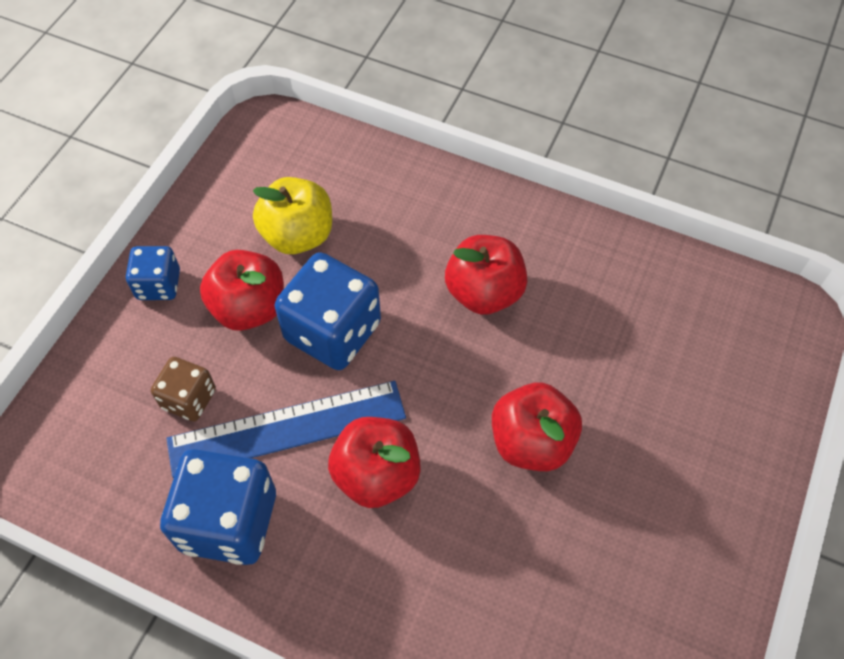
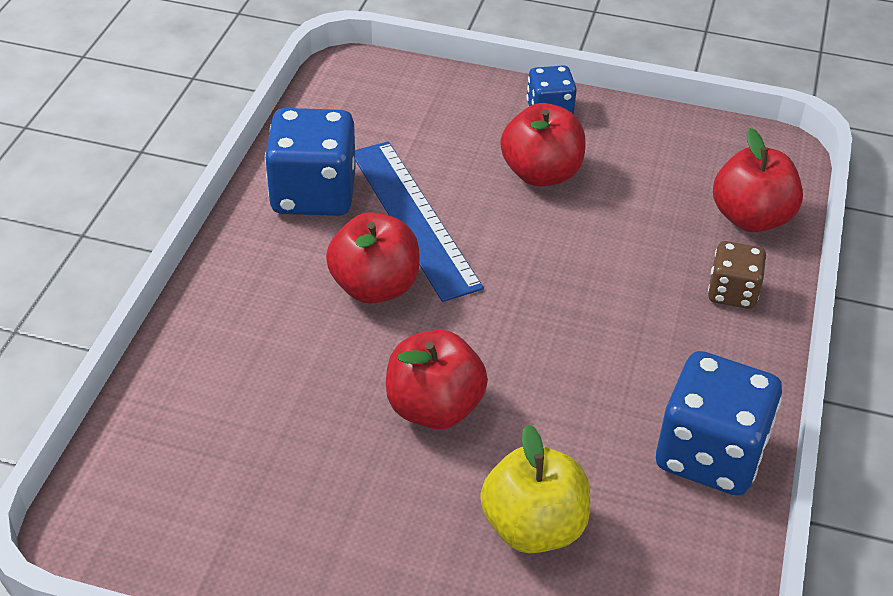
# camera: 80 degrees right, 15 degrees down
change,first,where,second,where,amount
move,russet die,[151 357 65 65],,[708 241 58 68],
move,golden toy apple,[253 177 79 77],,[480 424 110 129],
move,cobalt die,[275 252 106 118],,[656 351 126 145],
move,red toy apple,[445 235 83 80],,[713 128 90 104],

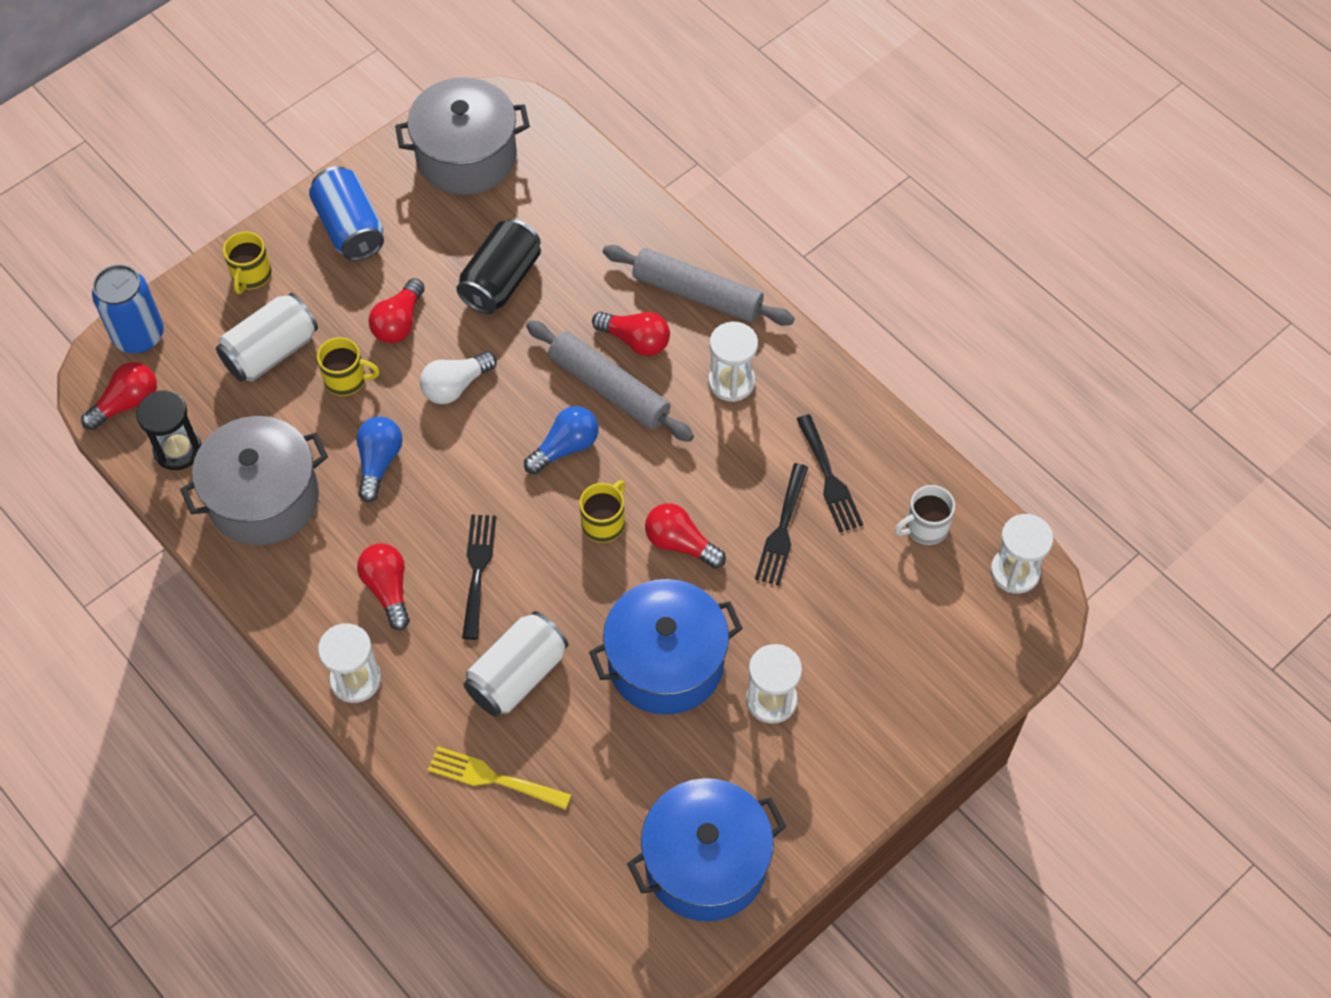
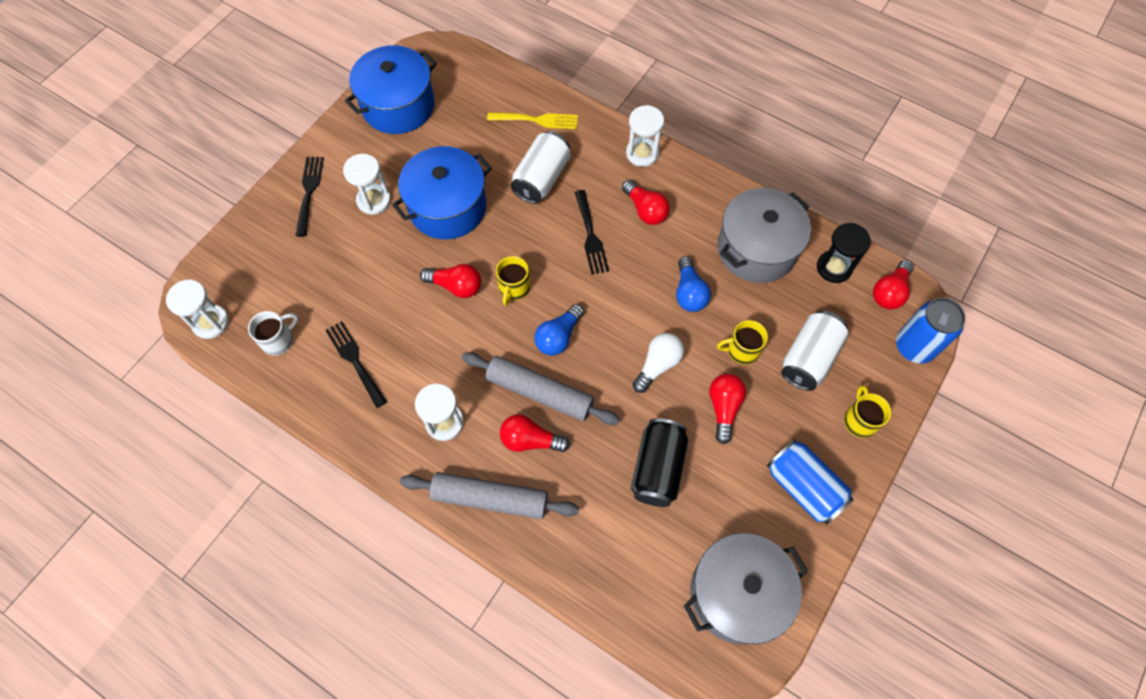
# camera: 165 degrees right, 5 degrees up
change,first,where,second,where,amount
move,jet-black dinner fork,[755 463 53 122],,[295 157 29 80],

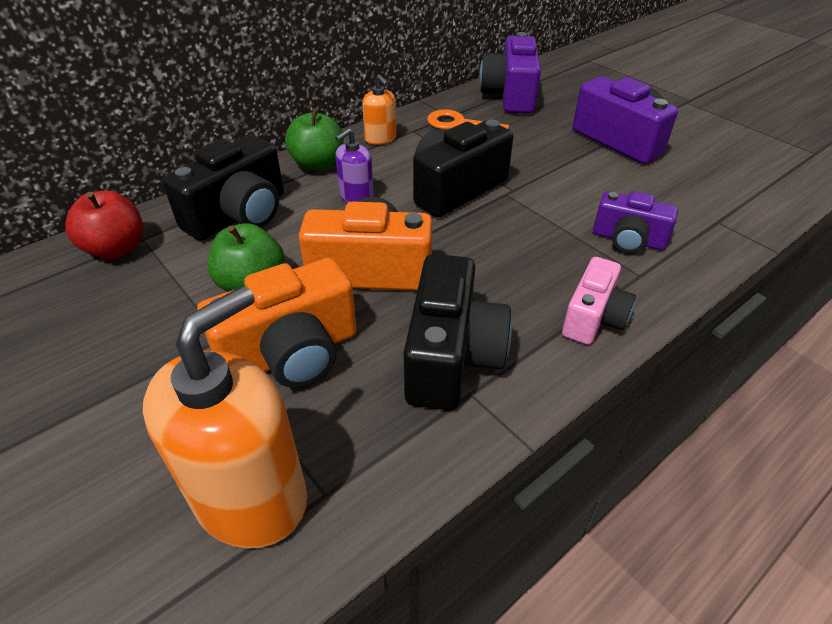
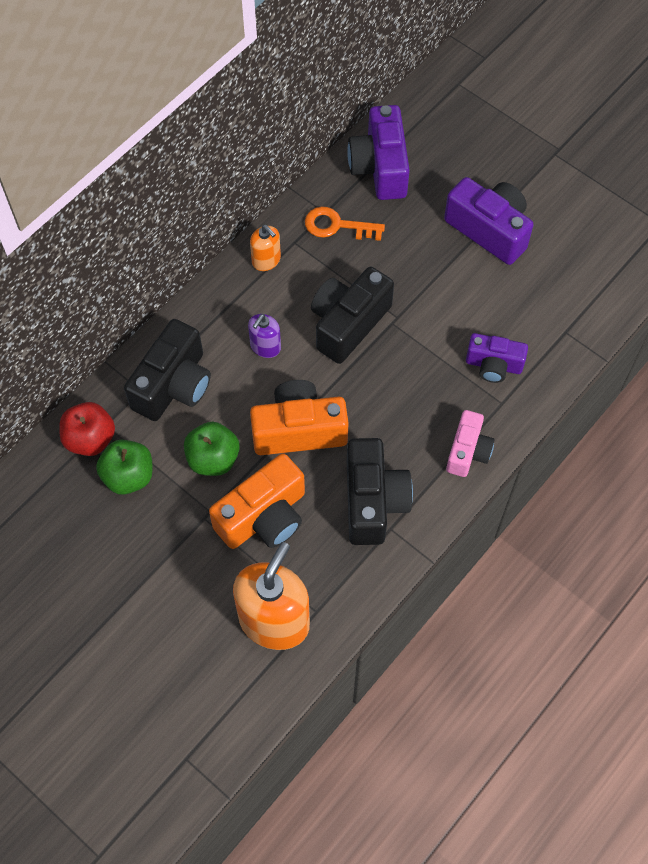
# camera: 10 degrees left, 20 degrees up
change,first,where,second,where,amount
move,emerald toy apple,[285 108 59 63],,[96 440 57 55],

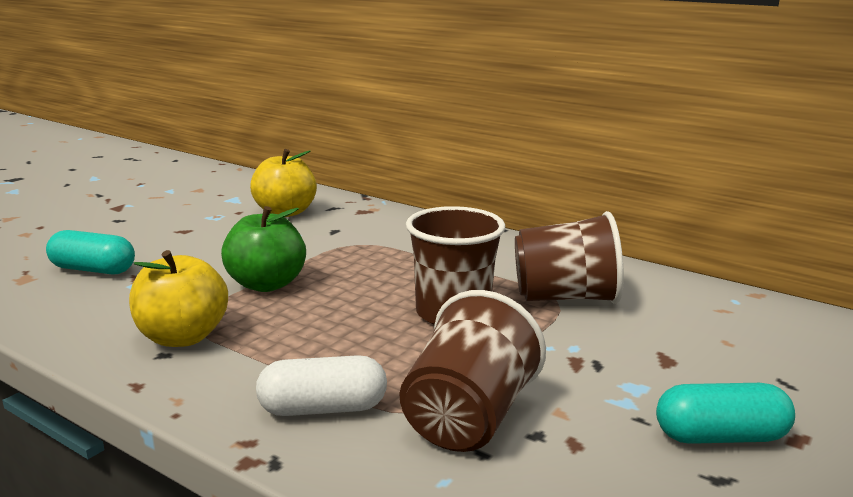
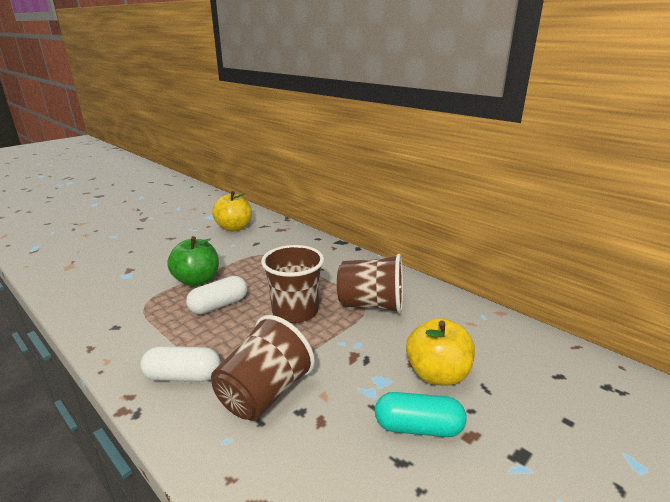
# camera: 10 degrees right, 5 degrees up
change,first,where,second,where,amount
delete,aqua pill shape,[46 230 89 44],,,
move,golden toy apple,[129 250 99 97],,[406 318 69 68],
insert,,,pure white pill shape,[186 276 61 38],

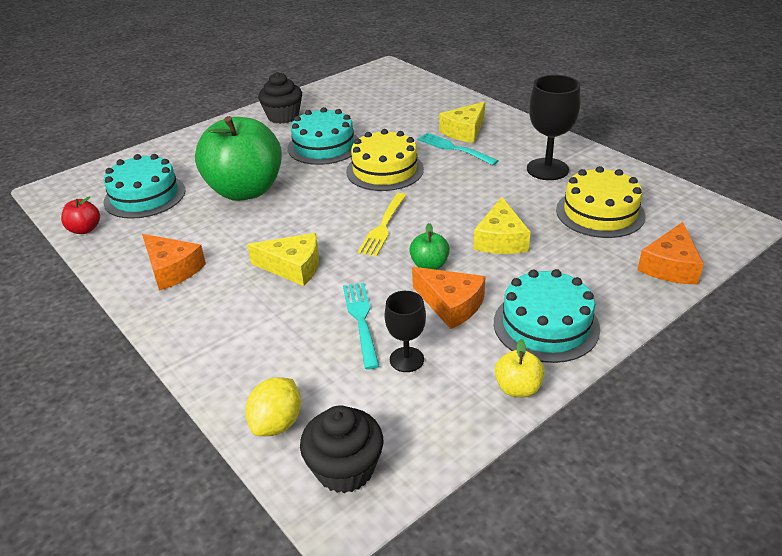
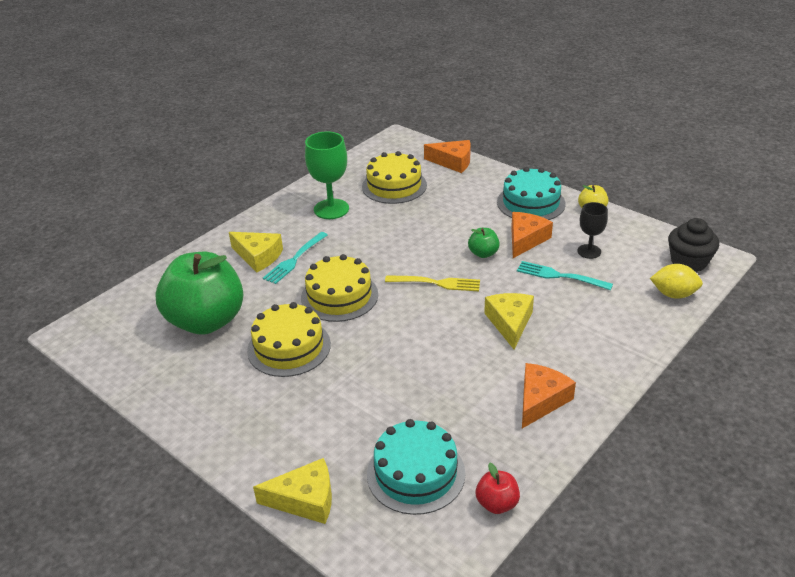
# camera: 100 degrees left, 0 degrees up
change,first,where,second,where,amount
move,emerald toy apple,[195 116 87 85],,[155 252 89 82],
delete,jet-black fairy cake,[258 72 44 52],,,
recolor,aqua gateau,[287 107 72 58],golden gateau,[247 302 84 75],
rotate,aqua dinner fork,[343 283 36 86],,[517 261 96 29],45 degrees clockwise
move,golden cheese,[473 197 57 57],,[253 458 79 66],
recolor,jet-black wine glass,[527 75 54 105],emerald wine glass,[305 131 44 88],

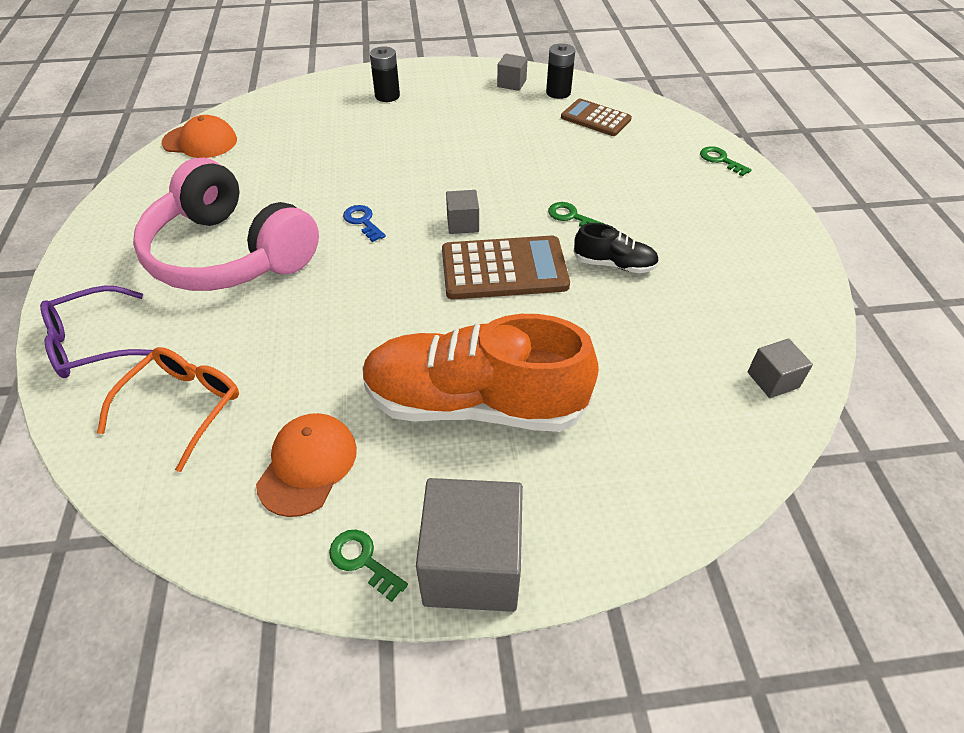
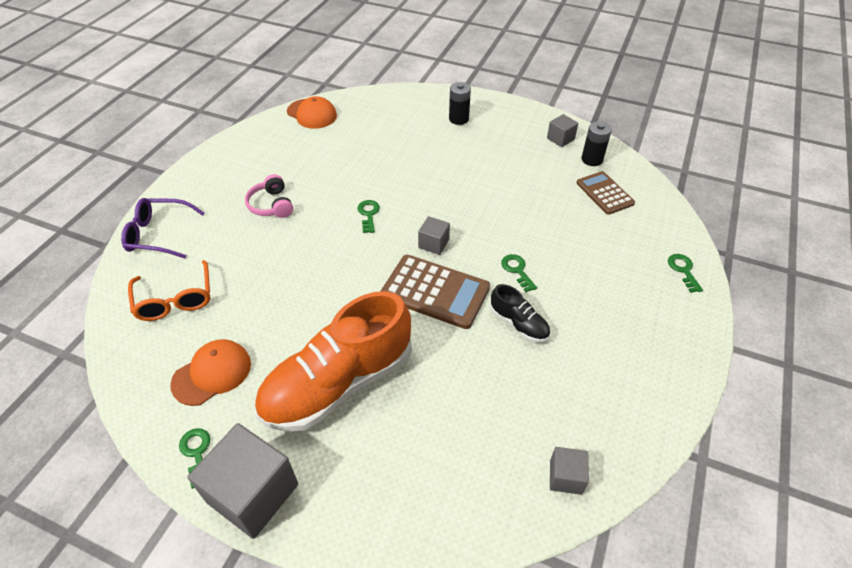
# camera: 30 degrees right, 0 degrees up
change,first,where,second,where,amount
rotate,orange-coloured spectacles,[97 347 142 125],,[128 260 82 61],105 degrees clockwise
resize,rosy headphones,[133 157 186 134],,[245 174 48 44],x0.43
recolor,cobalt door key,[343 205 43 37],emerald door key,[358 200 22 33],
rotate,orange-coloured lace-up shoe,[362 314 237 118],,[255 291 157 141],75 degrees counterclockwise

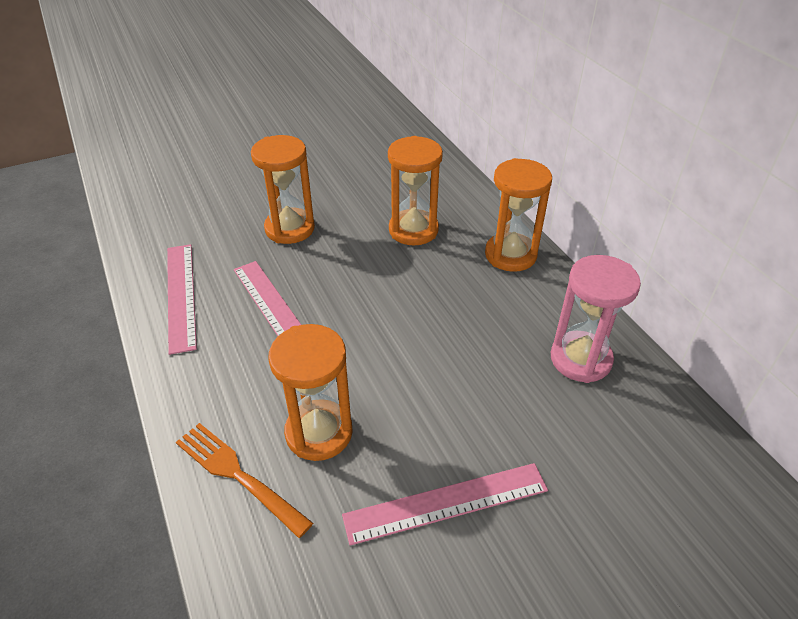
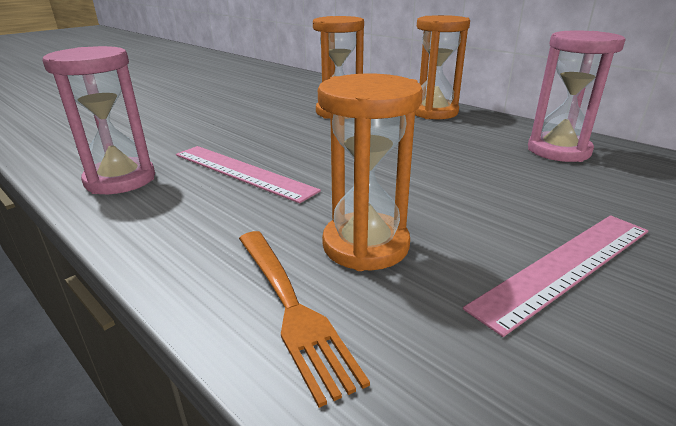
# camera: 20 degrees left, 15 degrees down
change,first,where,second,where,amount
replace,rosy ruler,[167 244 30 111],rosy hourglass,[42 46 113 148],
rotate,orange-coloured dinner fork,[176 423 137 115],,[239 231 131 177],135 degrees counterclockwise
delete,orange-coloured hourglass,[251 135 64 109],,,

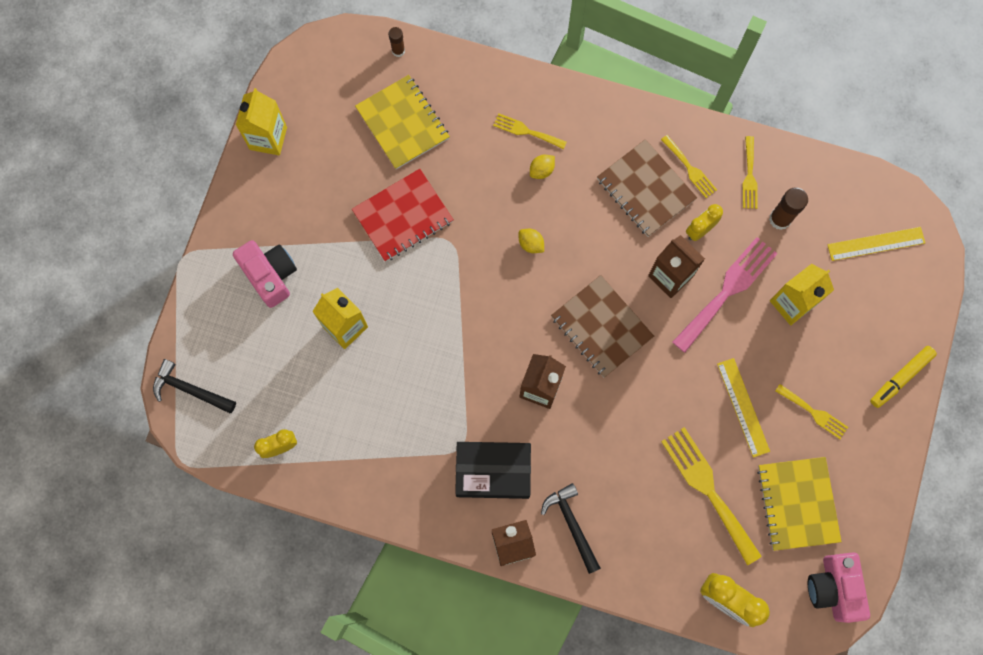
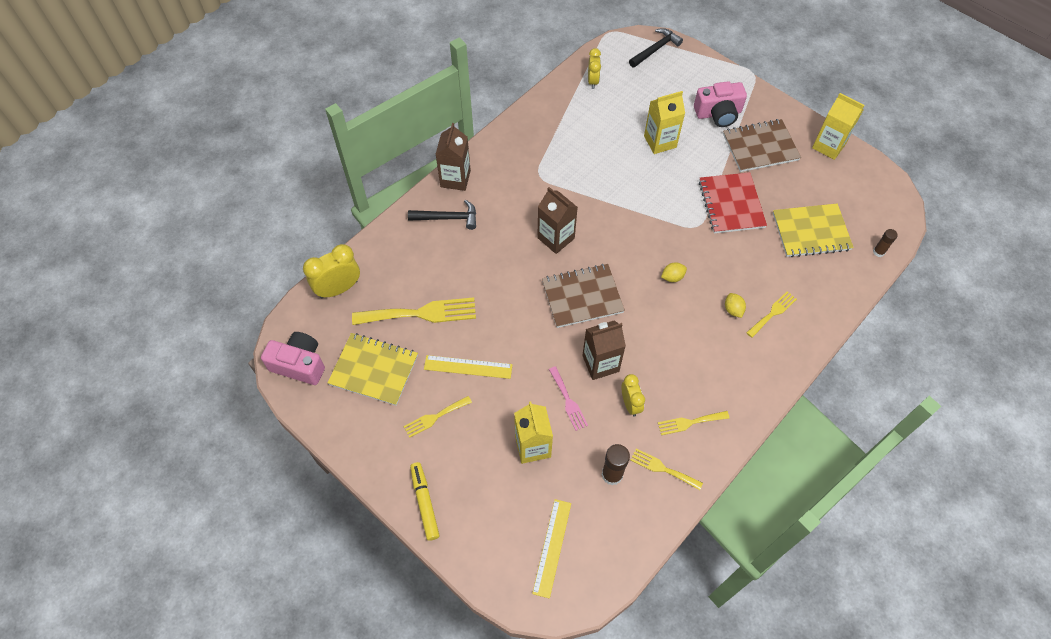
# camera: 115 degrees right, 15 degrees down
change,first,where,second,where,amount
delete,jet-black package,[455 442 76 57],,,
move,russet notepad,[597 139 100 98],,[723 119 78 53],
resize,rosy dinner fork,[672 237 106 116],,[549 366 39 65],x0.55

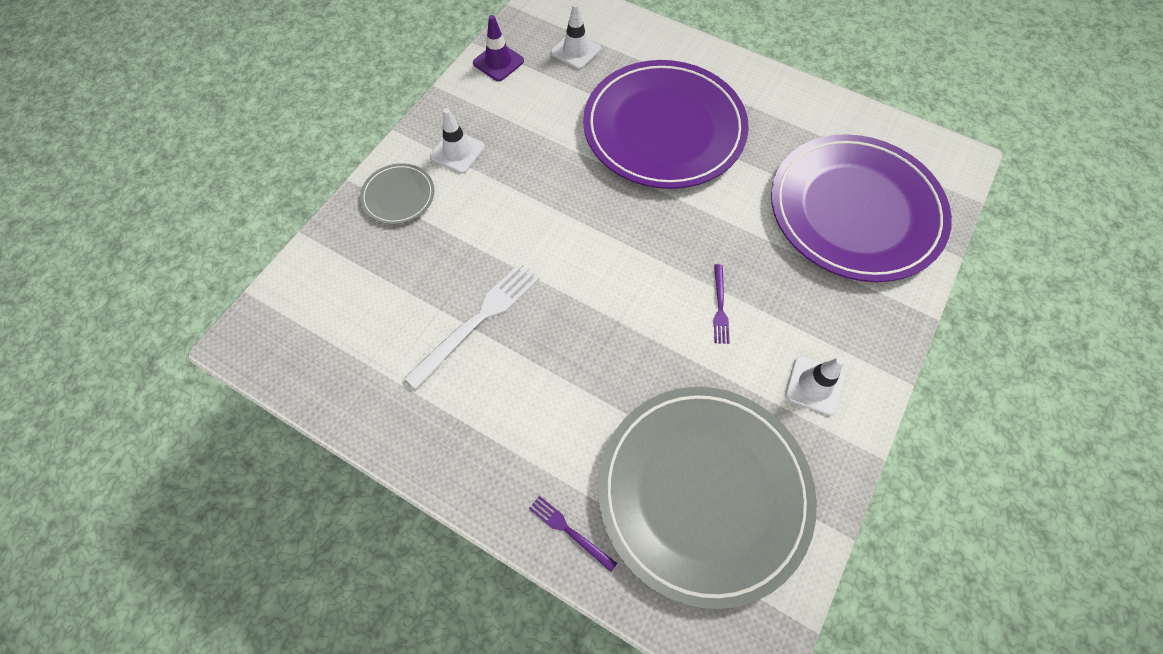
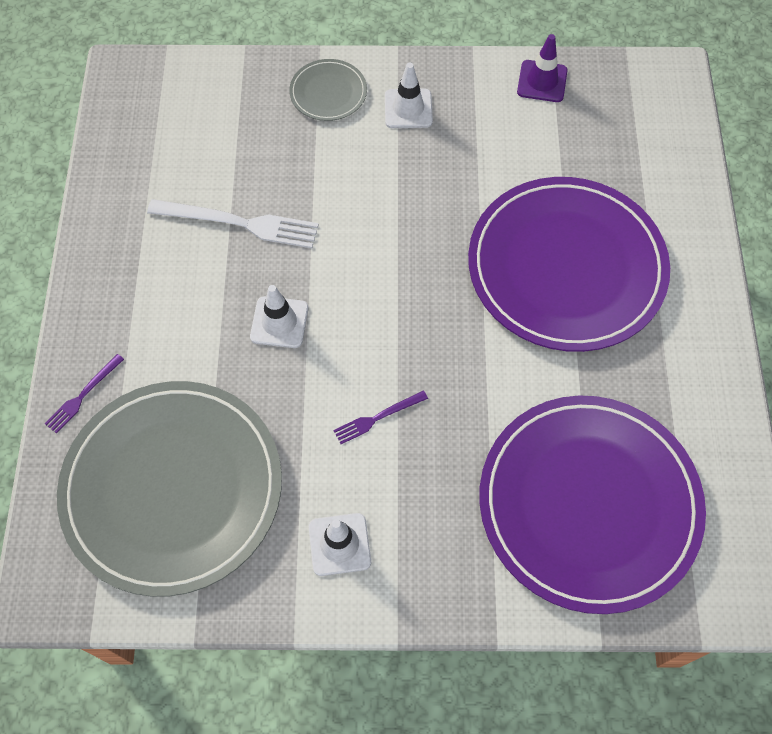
# camera: 60 degrees right, 0 degrees up
change,first,where,second,where,amount
rotate,royal purple dinner fork,[529 496 88 76],,[44 354 80 80],150 degrees counterclockwise
move,pure white traffic cone,[551 3 50 67],,[250 285 58 63],

